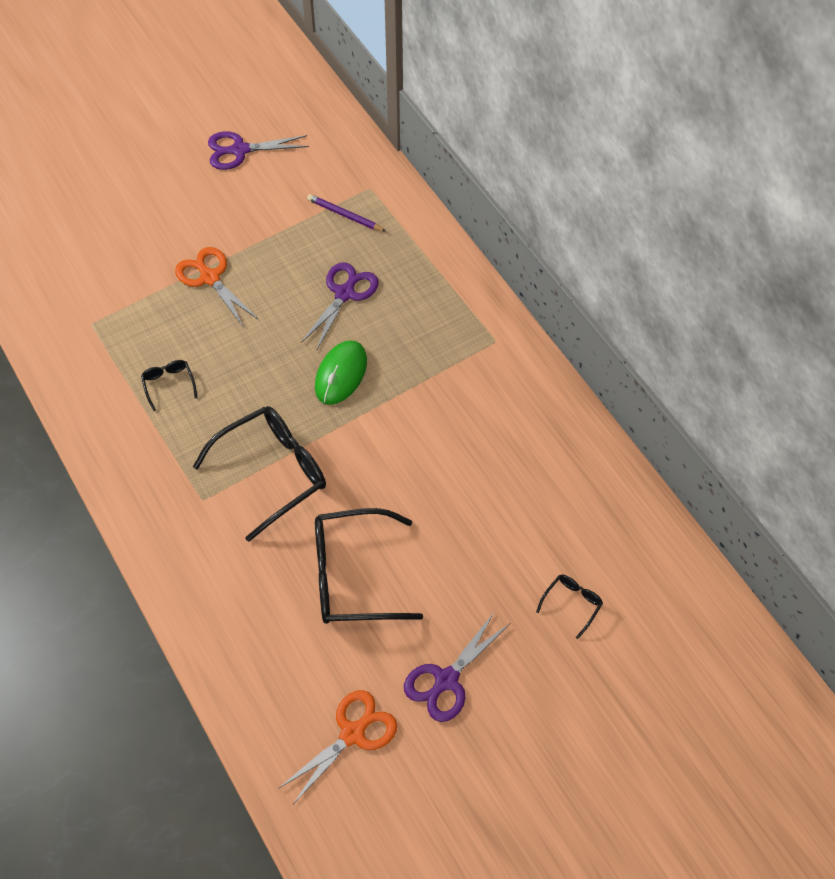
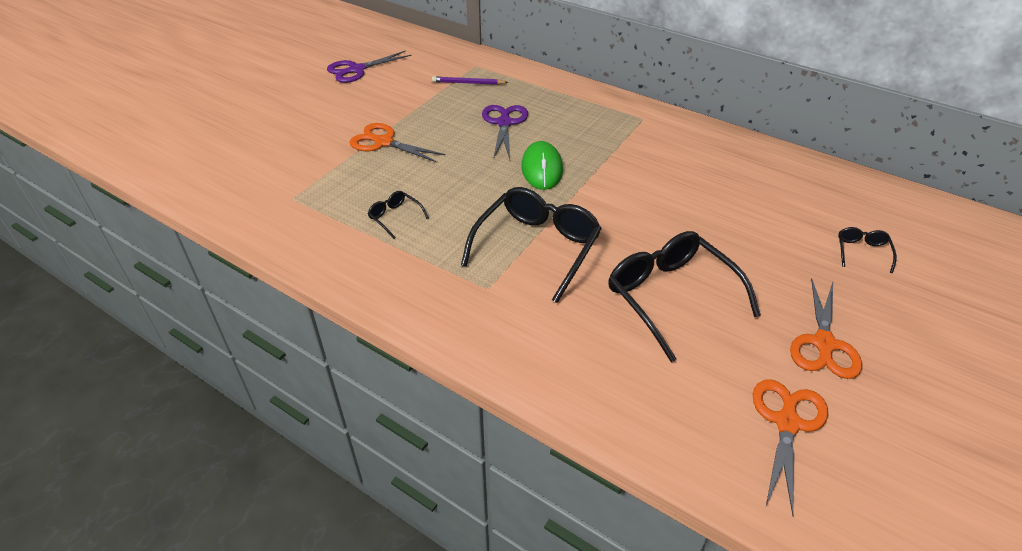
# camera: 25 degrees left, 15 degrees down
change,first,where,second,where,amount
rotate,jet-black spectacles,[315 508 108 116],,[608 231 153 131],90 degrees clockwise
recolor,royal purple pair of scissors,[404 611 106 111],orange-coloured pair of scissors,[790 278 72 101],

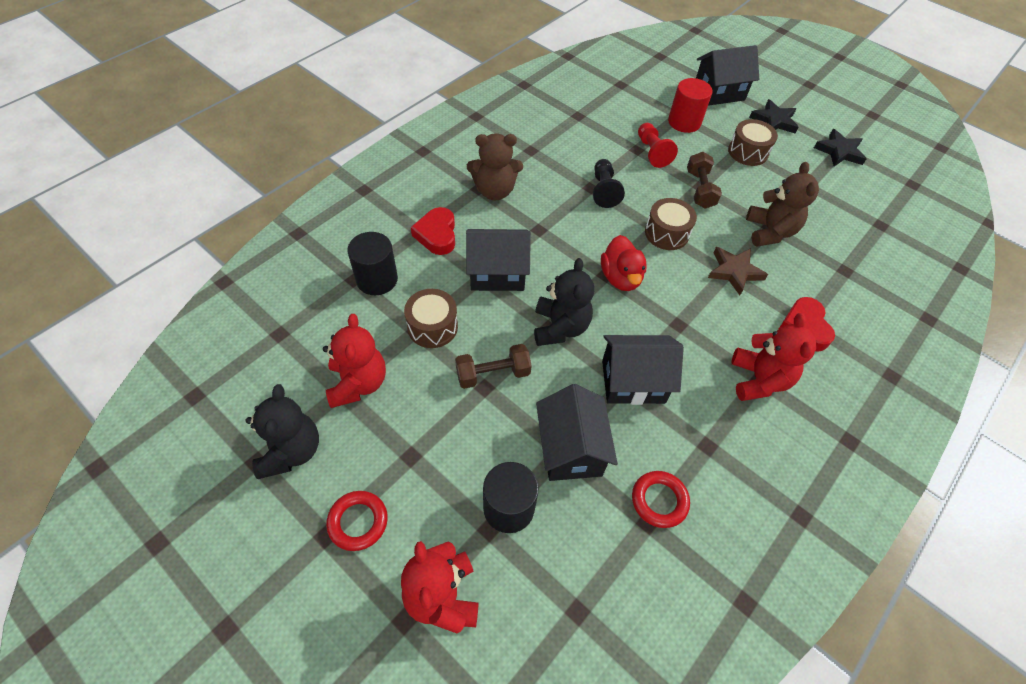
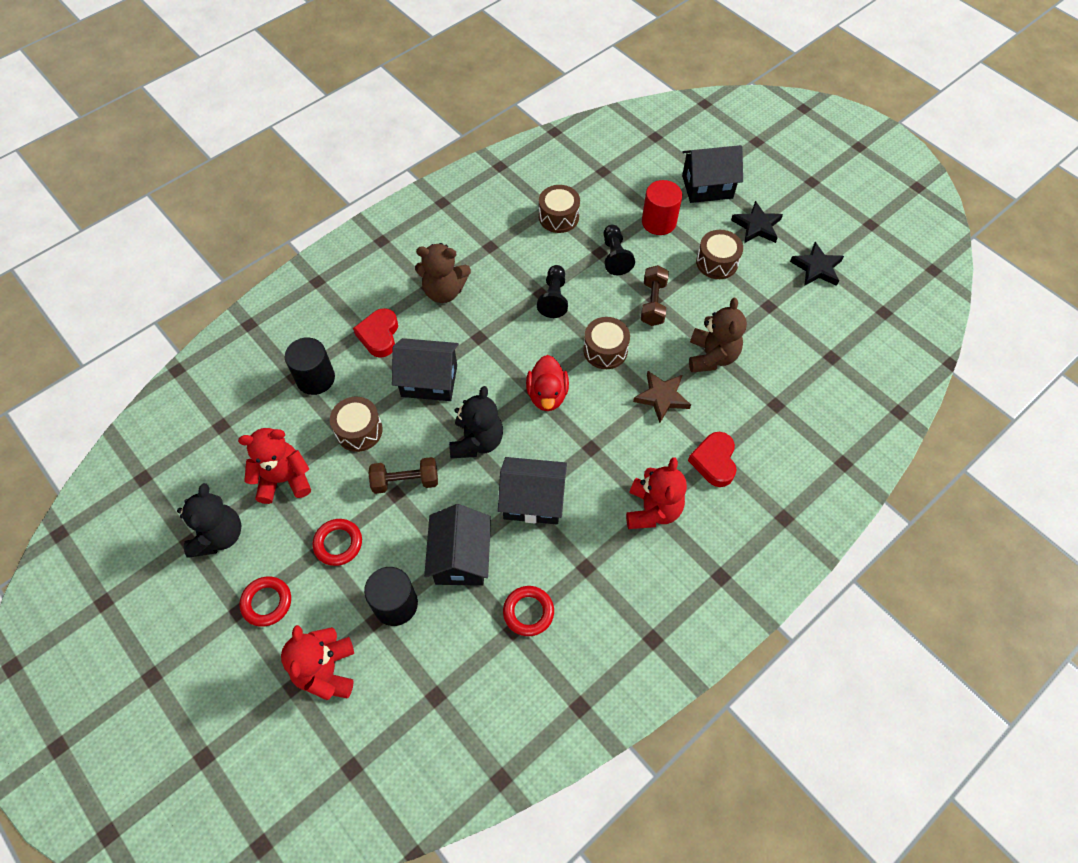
# camera: 10 degrees right, 5 degrees up
change,first,where,second,where,amount
rotate,red stuffed bear,[323 314 63 94],,[238 428 73 76],105 degrees counterclockwise
recolor,red chess pawn,[638 123 40 45],jet-black chess pawn,[603 225 32 50],
insert,,,red hoop,[312 519 50 47],
insert,,,russet snare drum,[539 185 41 48],

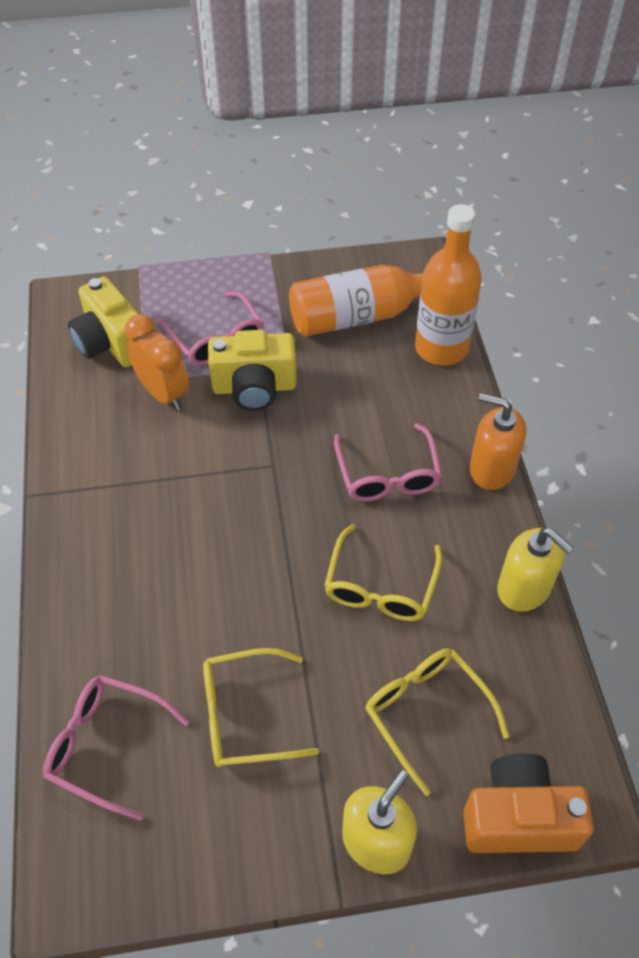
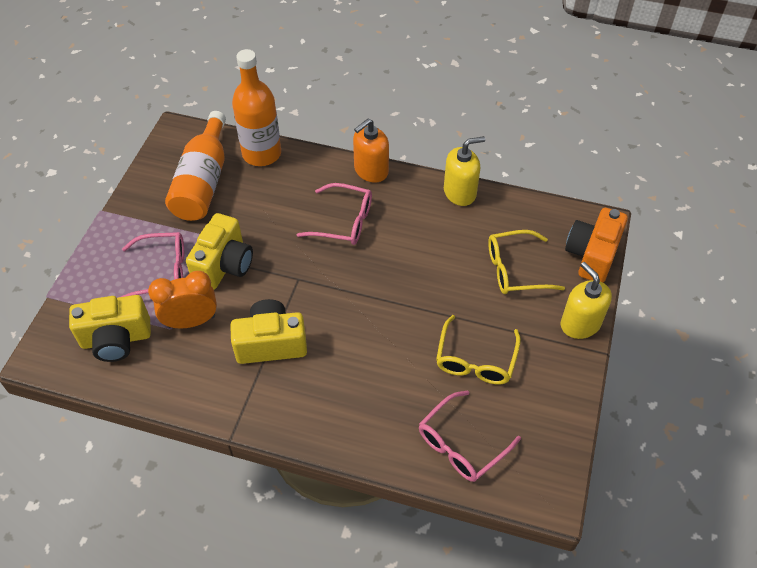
# camera: 65 degrees left, 0 degrees up
change,first,where,second,where,amount
delete,golden spectacles,[324 524 118 97],,,
insert,,,golden compact camera,[230 299 77 65],

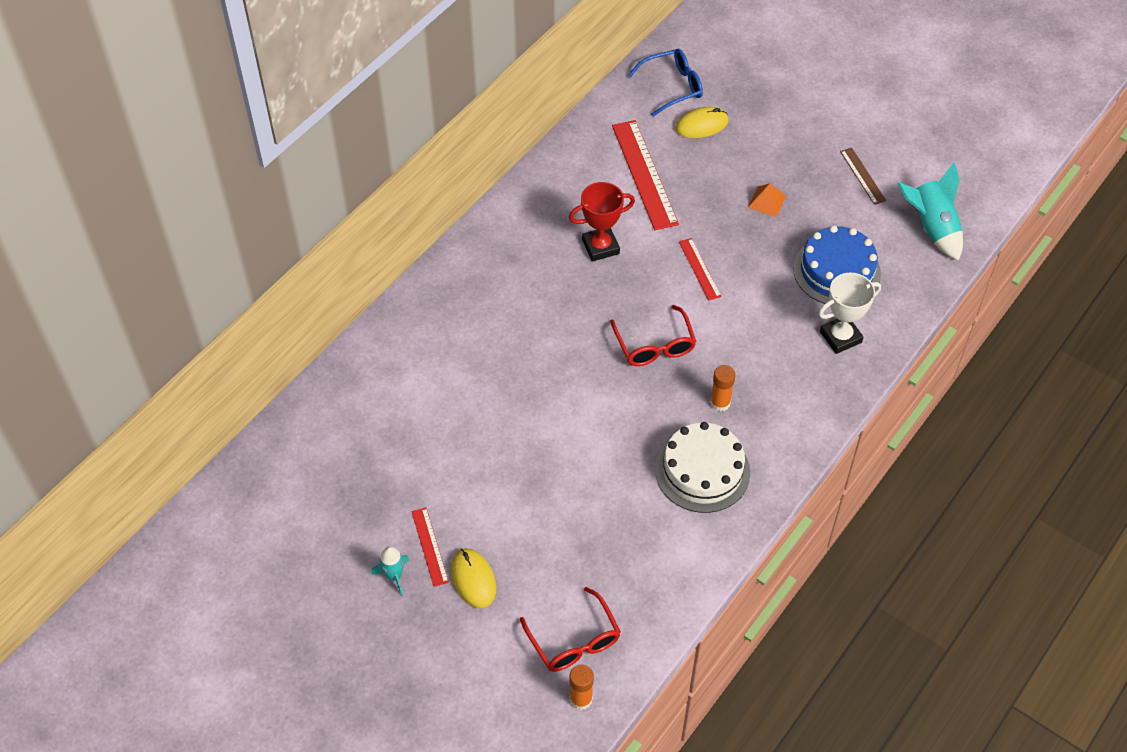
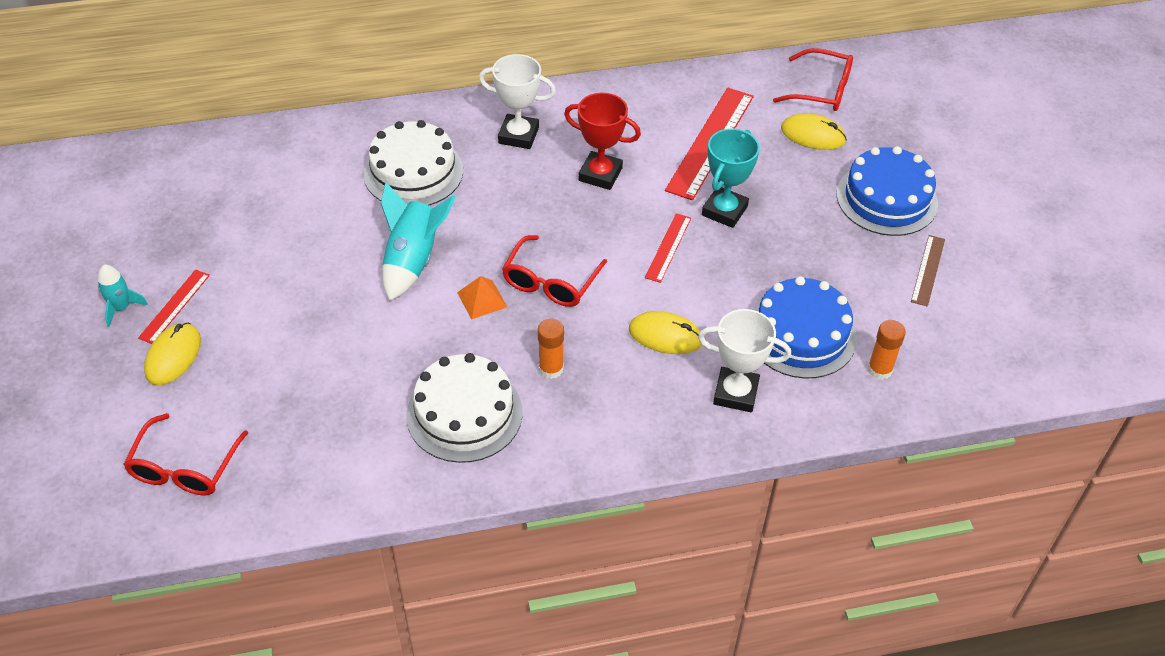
# camera: 40 degrees right, 5 degrees down
change,first,where,second,where,amount
move,orange-coloured glue stick,[570 665 24 45],,[868 320 38 60],
recolor,cobalt spectacles,[628 49 75 67],red spectacles,[773 48 80 63],
move,orange-coloured solid pyramid,[748 183 38 34],,[457 276 50 44],
move,aqua toy rocket,[897 162 66 99],,[381 182 75 119],
insert,,,pure white gateau,[363 120 100 85],
insert,,,pure white award cup,[479 54 77 95],
insert,,,golden mouse,[629 311 73 43],
insert,,,aqua award cup,[702 129 58 99],
insert,,,cobalt gateau,[837 146 101 90],

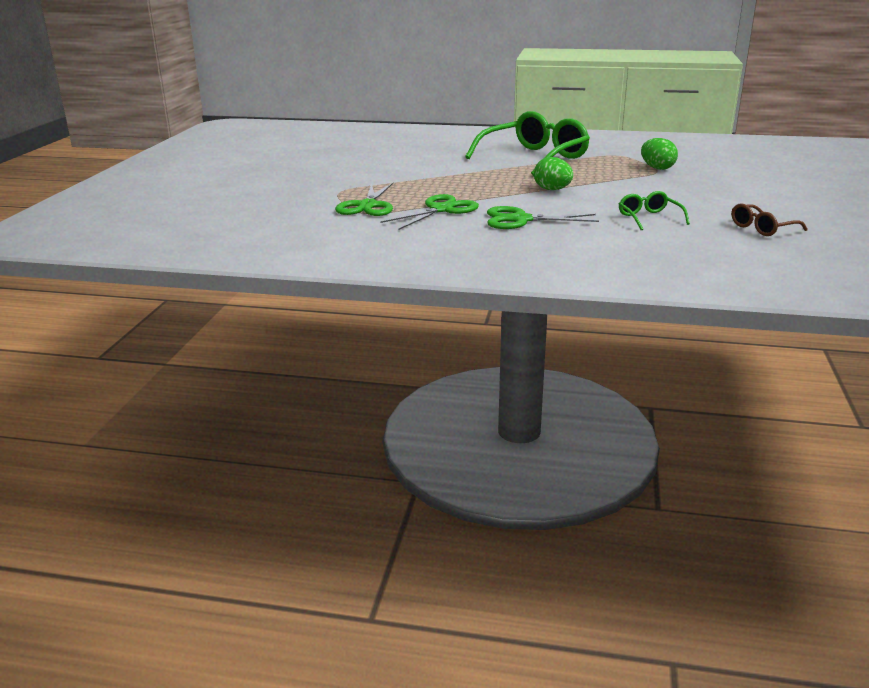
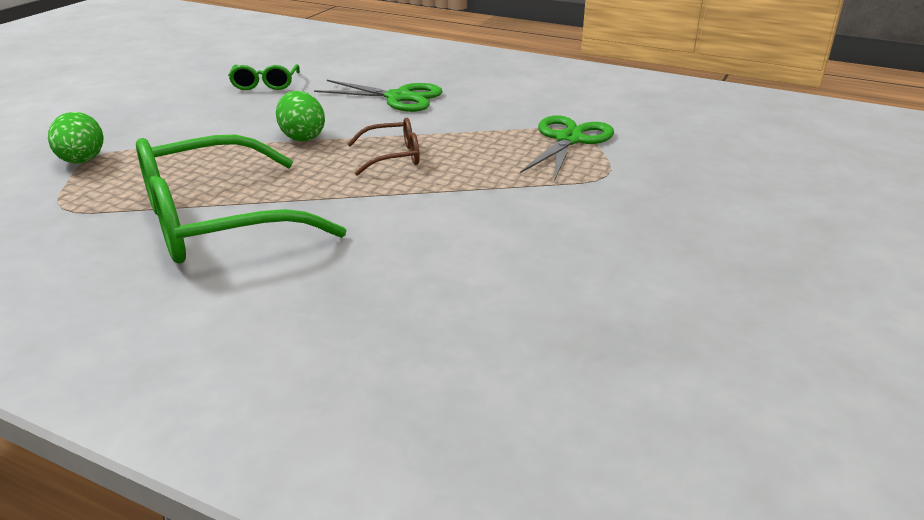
# camera: 165 degrees left, 5 degrees up
change,first,where,second,where,amount
delete,emerald pair of scissors,[381 194 98 36],,,
move,russet spectacles,[732 203 76 33],,[347 118 73 58],

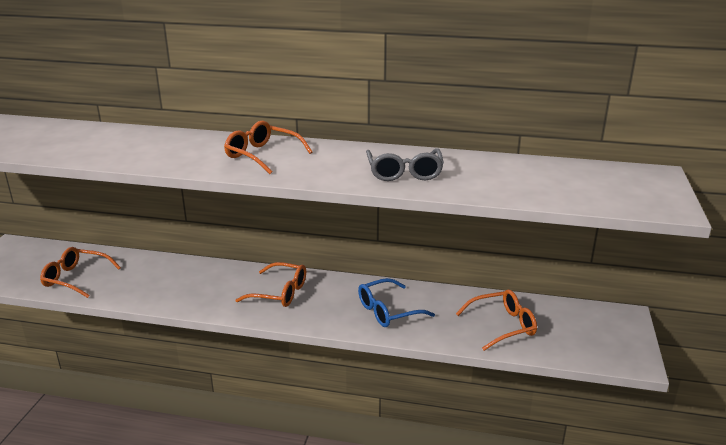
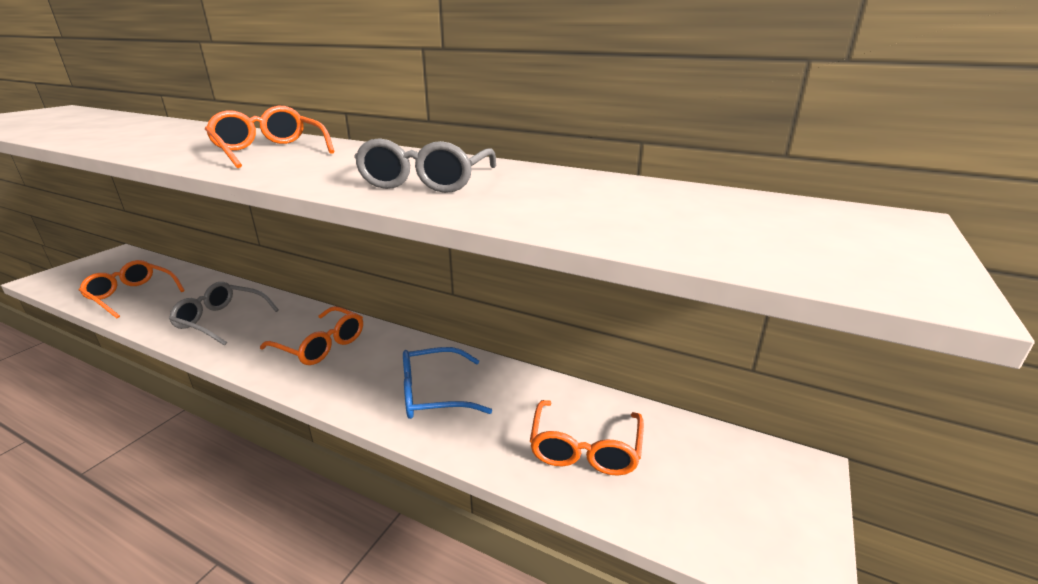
# camera: 15 degrees right, 0 degrees up
change,first,where,second,where,amount
rotate,orange-coloured spectacles,[456 289 81 62],,[530 400 114 76],105 degrees clockwise
insert,,,grey spectacles,[169 282 110 64],

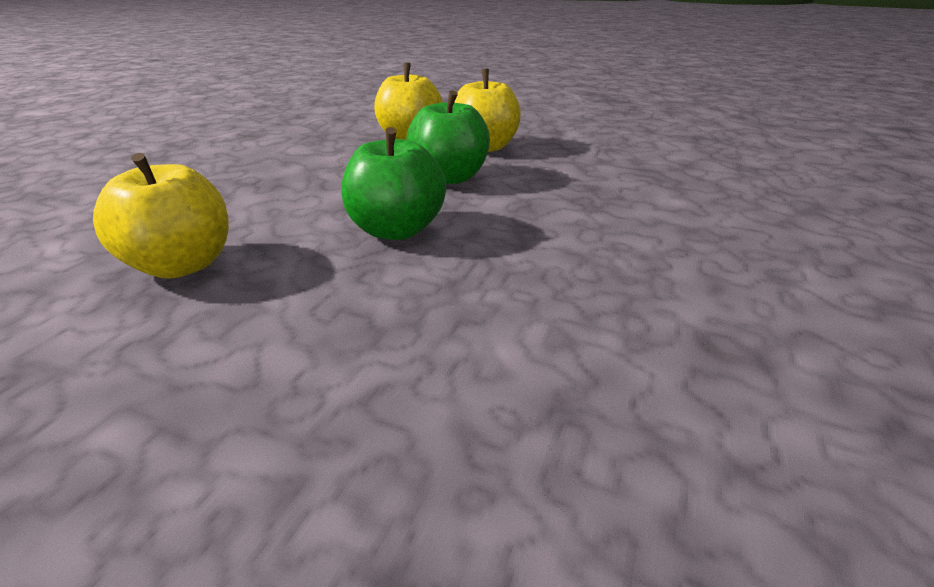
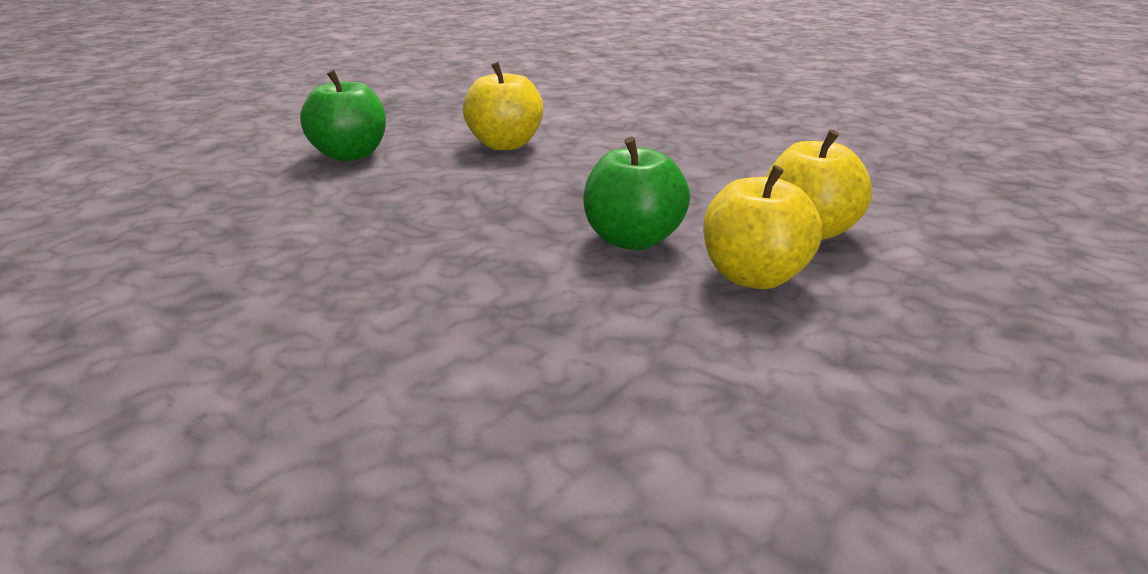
# camera: 105 degrees right, 5 degrees down
change,first,where,second,where,amount
move,emerald toy apple,[341 127 105 113],,[300 70 86 91],

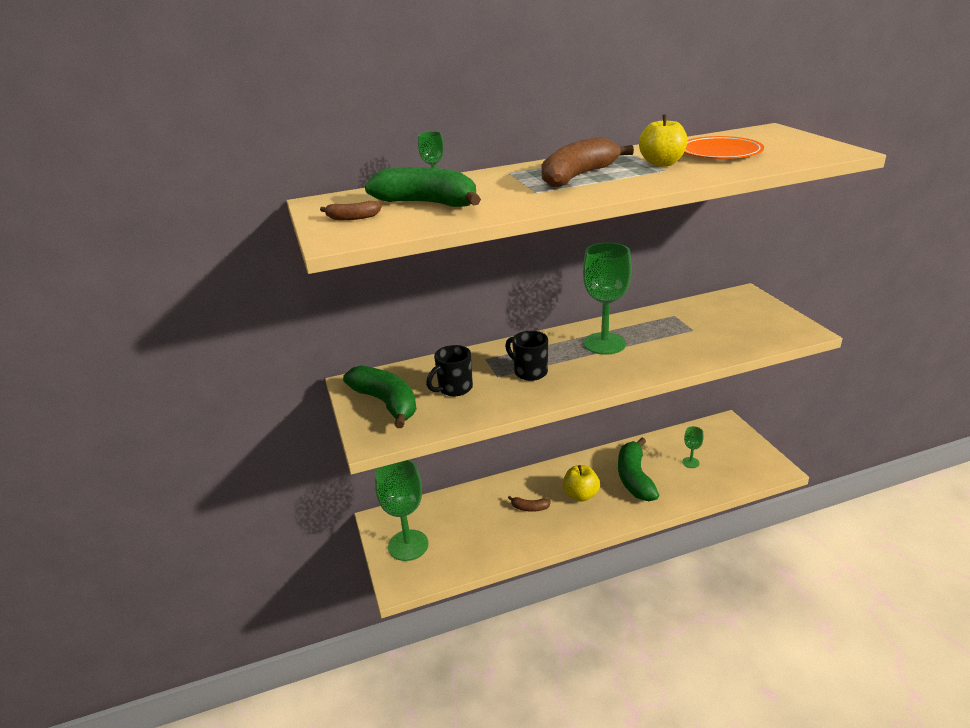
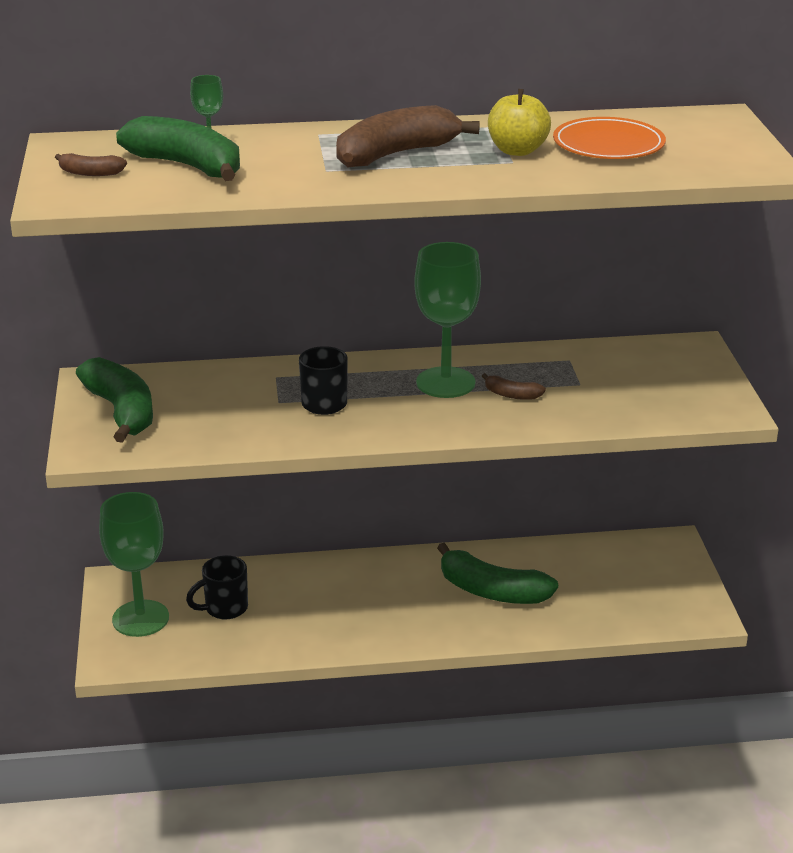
# camera: 10 degrees right, 0 degrees up
change,first,where,second,where,amount
move,jet-black coffee mug,[426 345 47 51],,[186 555 62 64],
move,russet banana fruit,[508 496 43 16],,[482 373 64 27],
delete,golden toy apple,[563 465 37 37],,,
rotate,emerald banana fruit,[618 437 41 64],,[437 543 121 61],75 degrees counterclockwise
delete,emerald wine glass,[682 426 22 42],,,

